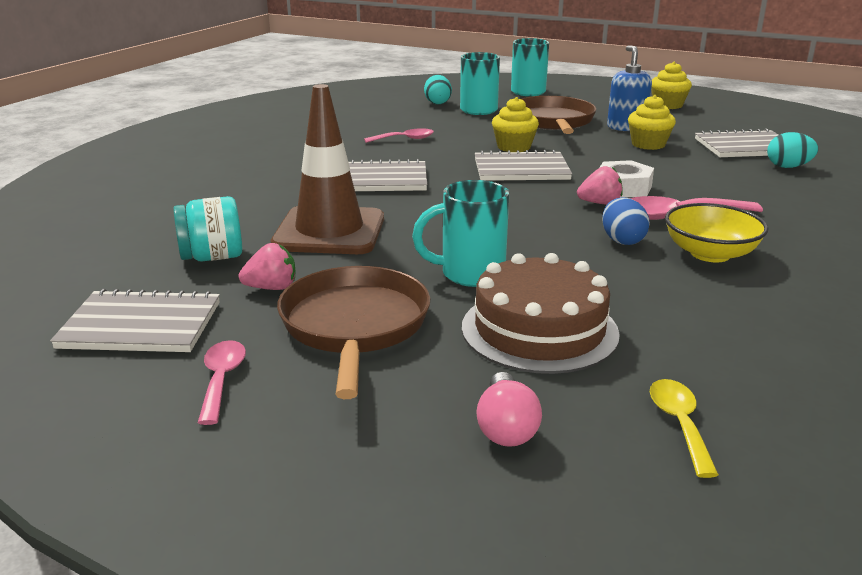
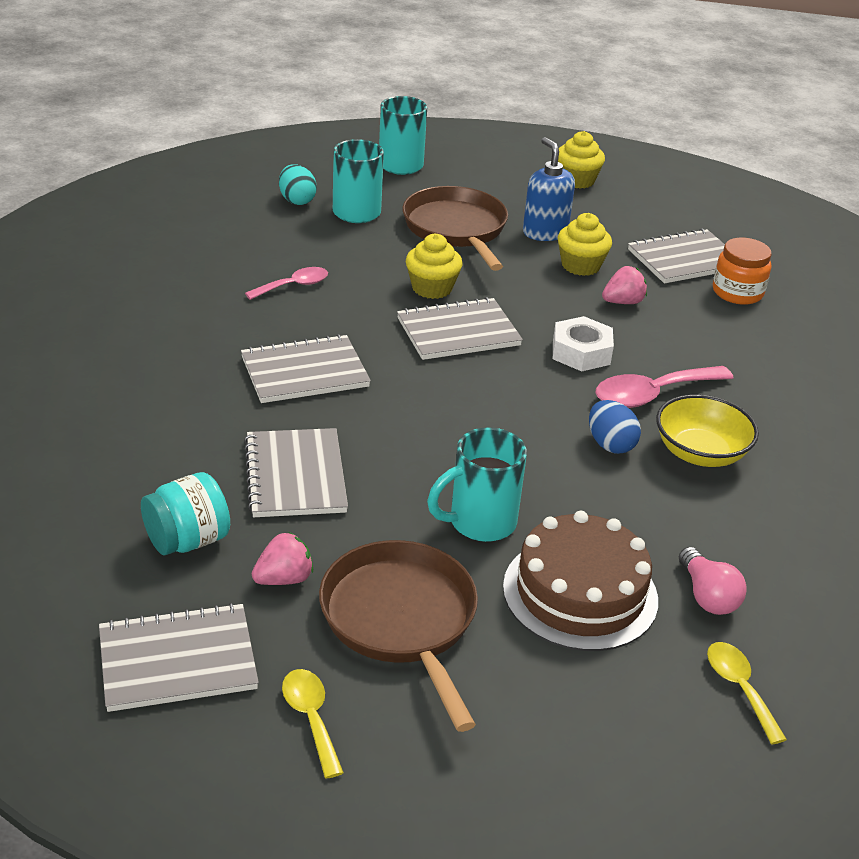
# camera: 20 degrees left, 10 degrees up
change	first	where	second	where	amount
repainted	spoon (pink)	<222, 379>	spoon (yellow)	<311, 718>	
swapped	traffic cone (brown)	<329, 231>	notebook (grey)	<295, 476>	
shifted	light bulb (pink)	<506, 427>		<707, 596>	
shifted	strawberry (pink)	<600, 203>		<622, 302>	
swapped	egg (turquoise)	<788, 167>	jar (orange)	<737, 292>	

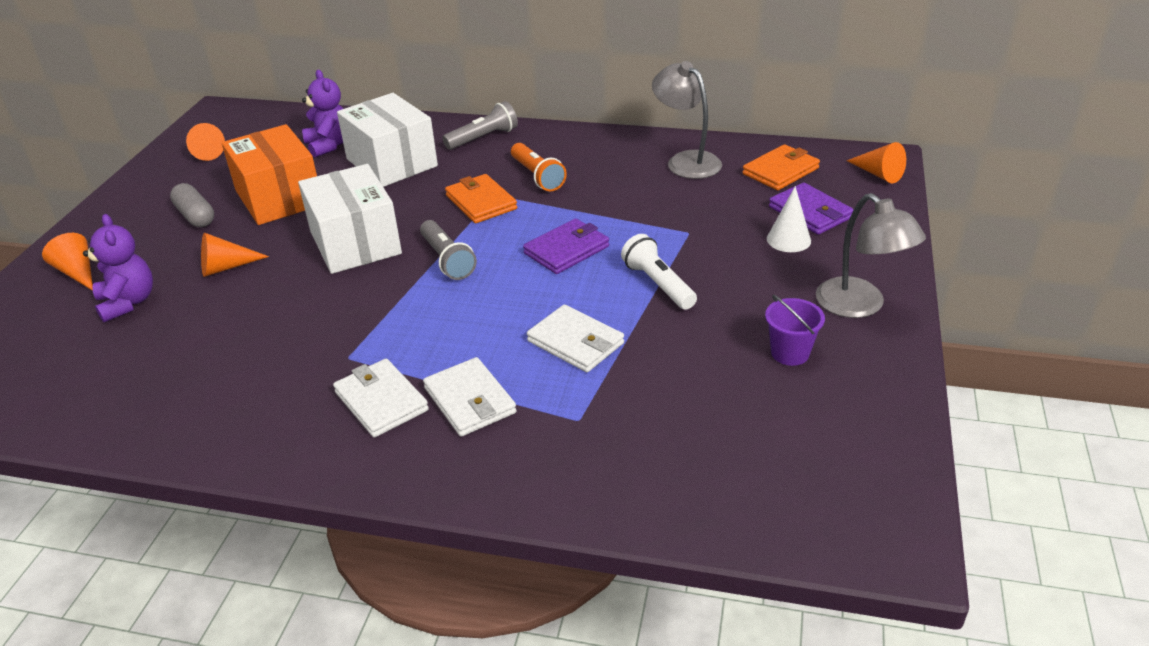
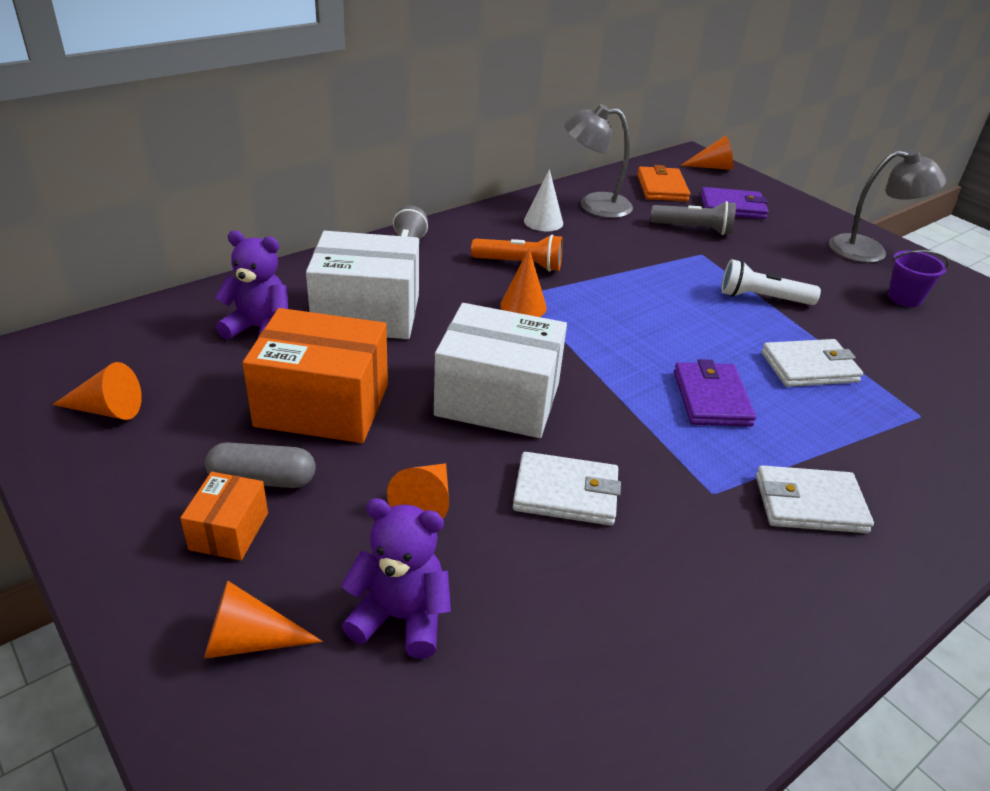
# camera: 55 degrees left, 0 degrees up
change	first	where	second	where	amount
shifted	flashlight (grey)	<447, 260>		<694, 229>	
shifted	wallet (white)	<470, 400>		<566, 493>	
swapped	wallet (orange)	<481, 202>	cone (orange)	<523, 306>	
shifted	wallet (purple)	<566, 250>		<711, 398>	
shifted	cone (white)	<788, 239>		<543, 222>	
new			box (orange)	<229, 531>	

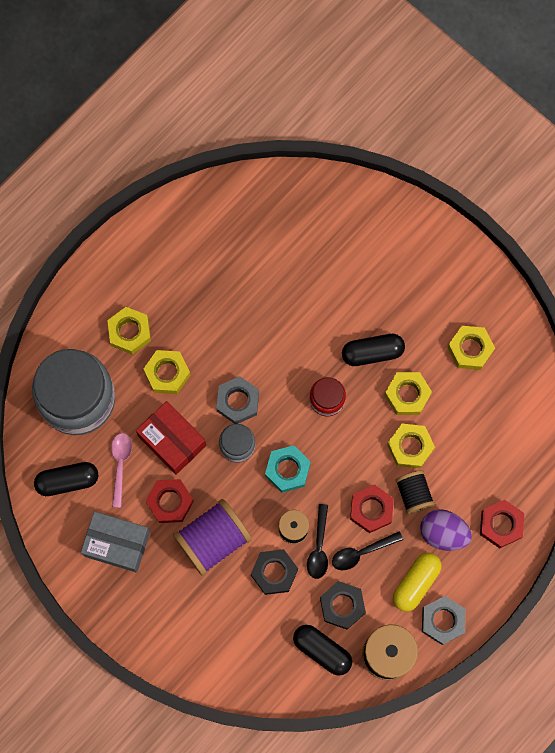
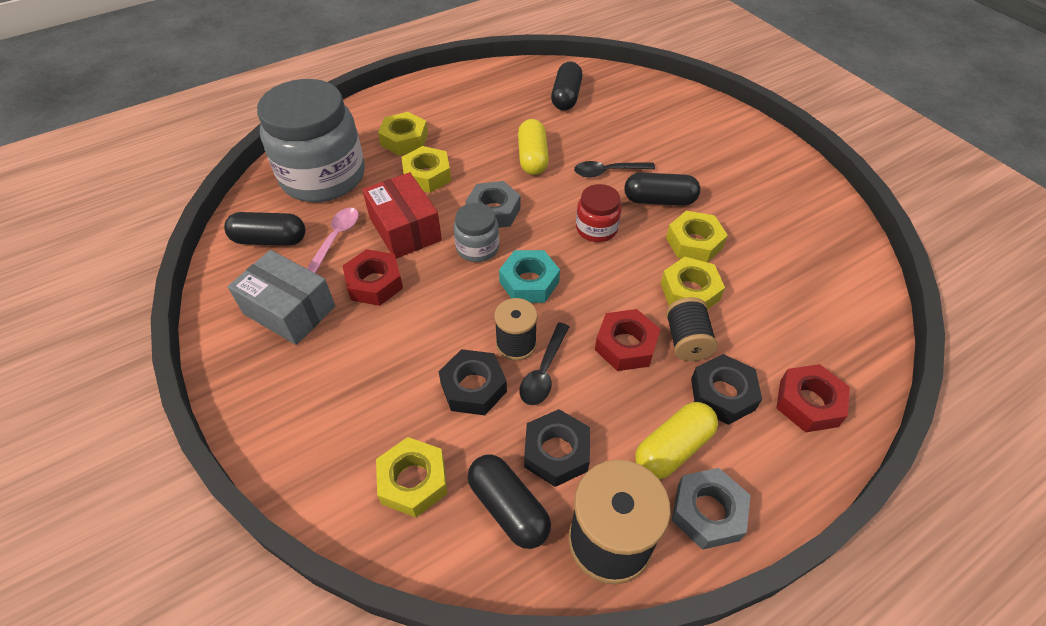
# camera: 15 degrees right, 25 degrees down
change	first	where	second	where	amount
gone	spool (purple)	<213, 540>			
shifted	spoon (black)	<361, 552>		<608, 172>	
swapped	egg (purple)	<443, 533>	nut (black)	<722, 394>	
shifted	nut (yellow)	<470, 349>		<413, 481>	
new			capsule (yellow)	<533, 158>	
new			capsule (black)	<566, 97>	

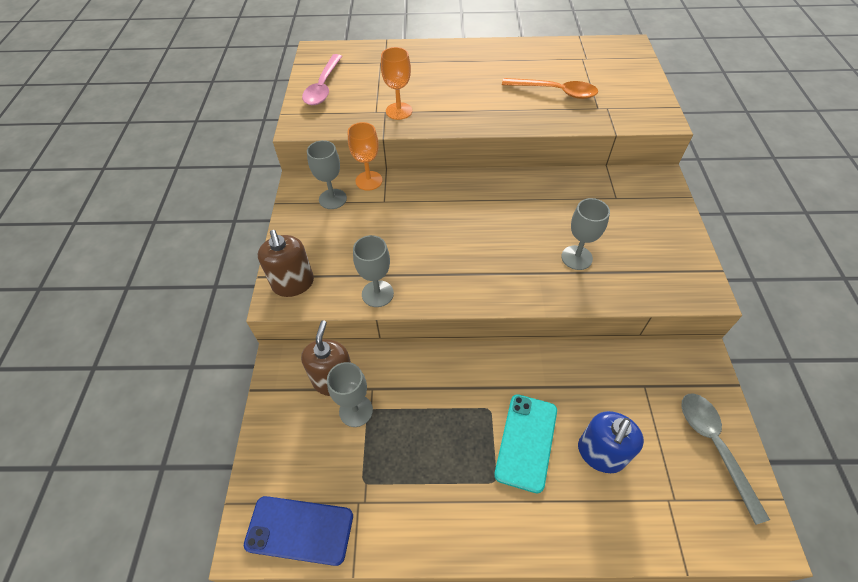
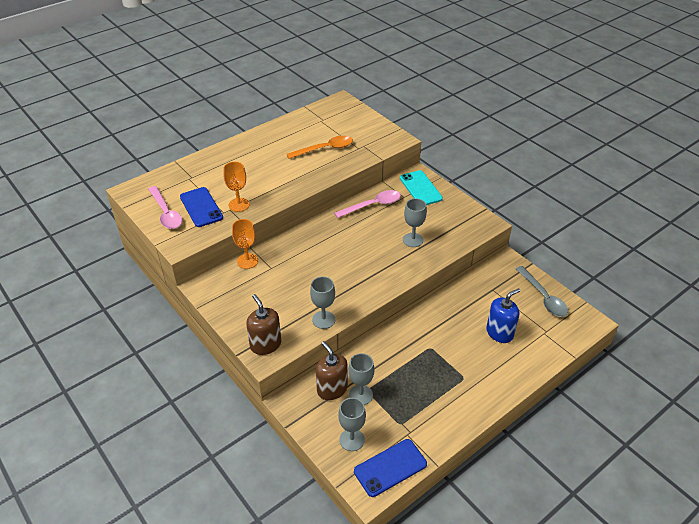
# camera: 40 degrees left, 10 degrees down
change	first	where	second	where	amount
rotated	soap dispenser (brown)	<293, 283>		<265, 344>	150 degrees counterclockwise
shifted	goblet (grey)	<332, 199>		<352, 439>	
shifted	phone (turquoise)	<526, 441>		<420, 188>	
rotated	soap dispenser (blue)	<600, 453>		<499, 333>	120 degrees counterclockwise
rotated	spoon (grey)	<714, 446>		<543, 297>	150 degrees counterclockwise
new			phone (blue)	<201, 207>	
new			spoon (pink)	<373, 205>	

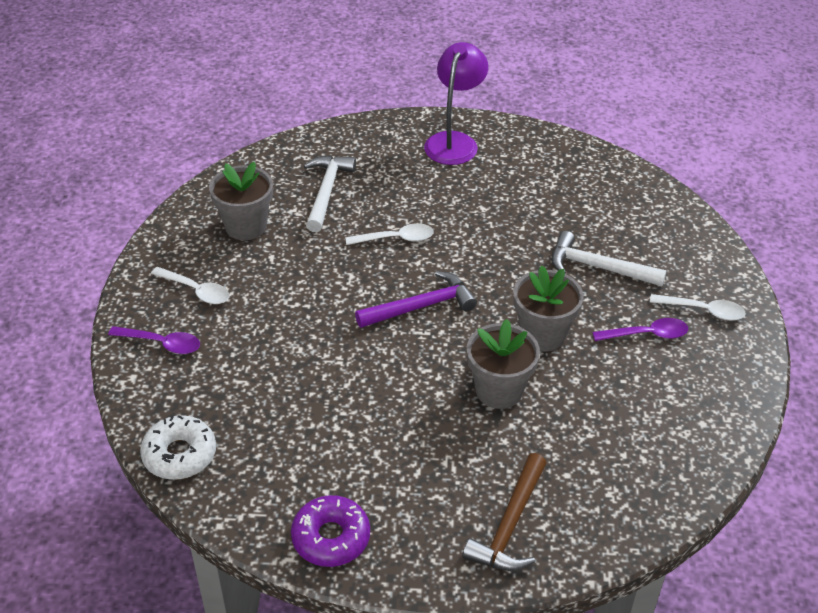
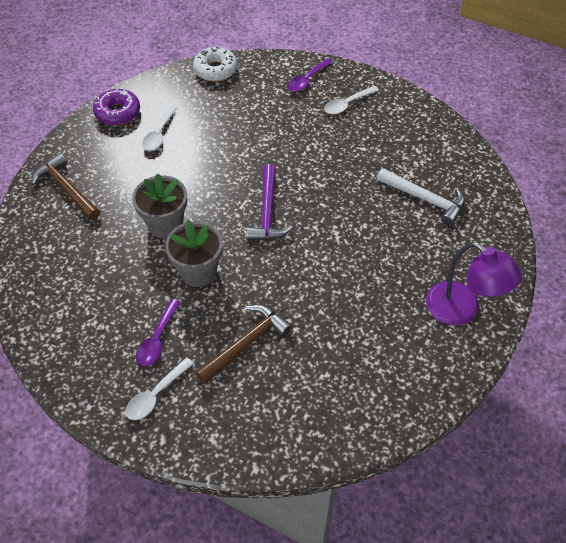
# camera: 115 degrees right, 10 degrees up
change	first	where	second	where	amount
gone	flower pot (grey)	<246, 226>			
shifted	spoon (white)	<396, 239>		<159, 134>	
repainted	hammer (white)	<598, 267>	hammer (brown)	<246, 343>	

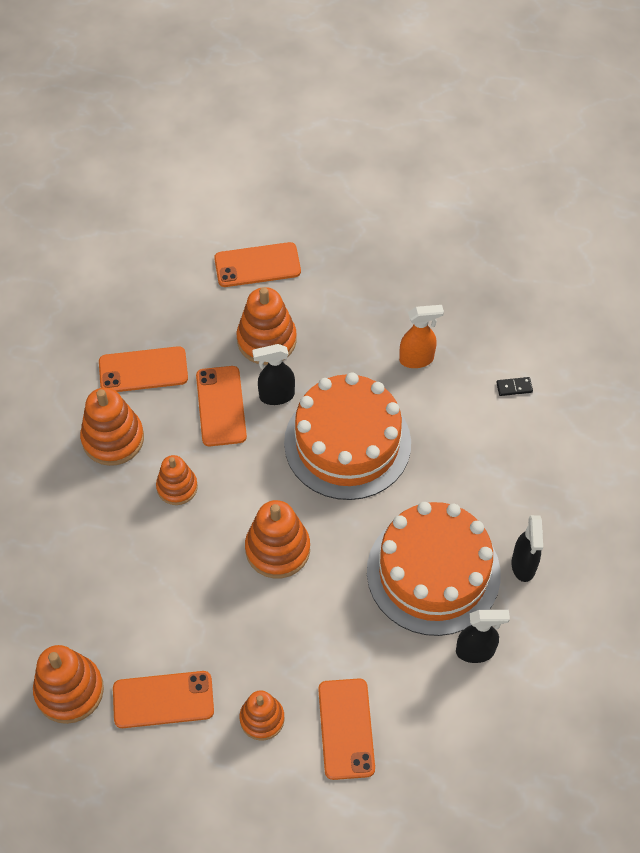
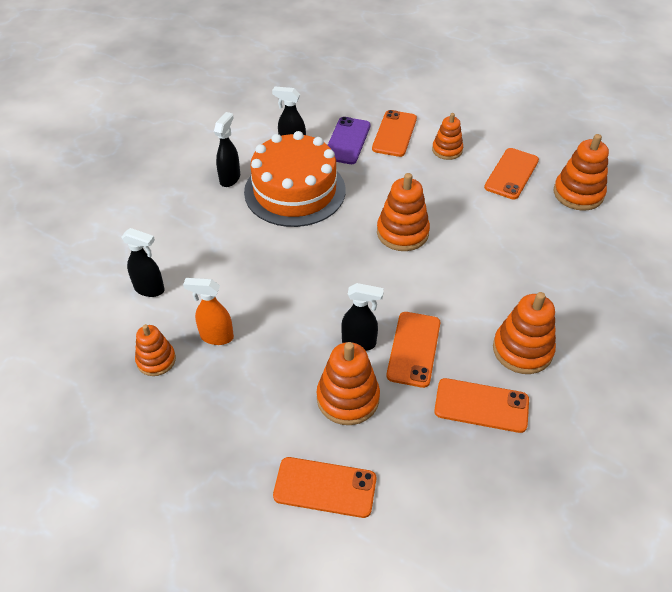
# camera: 160 degrees left, 10 degrees down
change	first	where	second	where	amount
rotated	phone (orange)	<163, 699>		<511, 174>	75 degrees counterclockwise
shifted	stacking toy (orange)	<177, 487>		<156, 360>	
gone	cake (orange)	<347, 443>			
swapped	domino (black)	<514, 387>	spray bottle (black)	<150, 289>	
new			phone (purple)	<347, 141>	

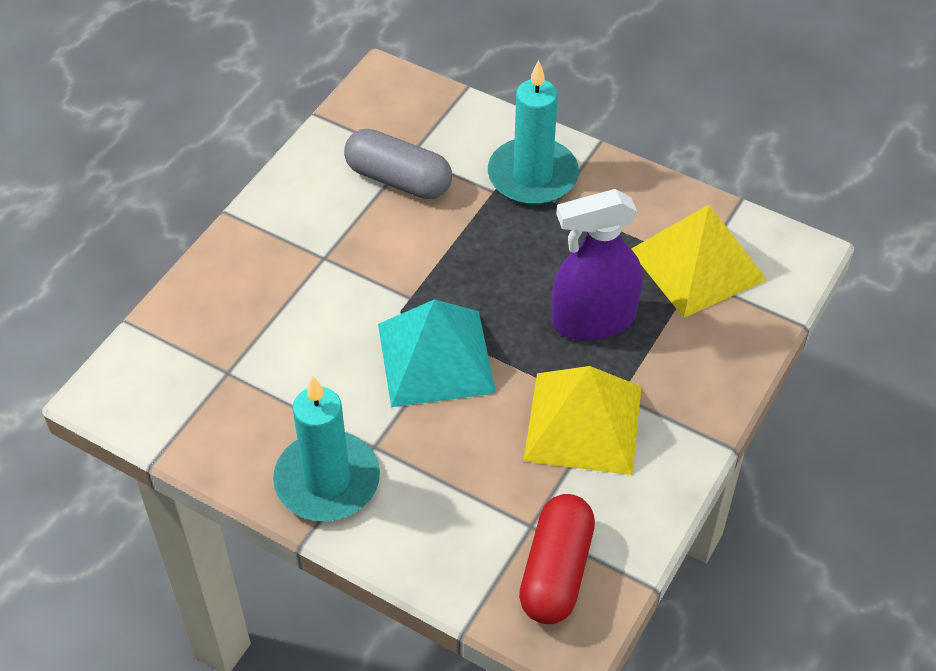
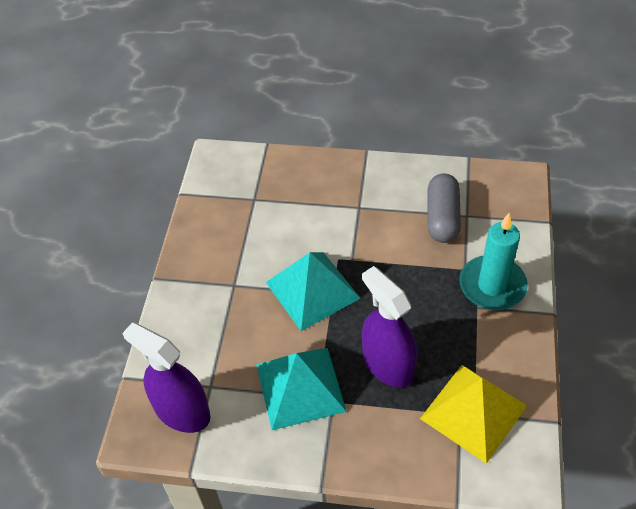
# camera: 70 degrees right, 0 degrees up
change	first	where	second	where	amount
gone	candle (turquoise)	<327, 480>			
swapped	capsule (red)	<556, 571>	spray bottle (purple)	<182, 411>	
repainted	pyramid (yellow)	<583, 422>	pyramid (turquoise)	<300, 387>	

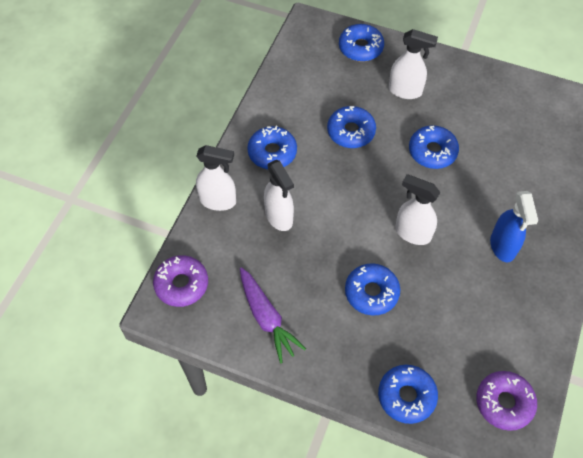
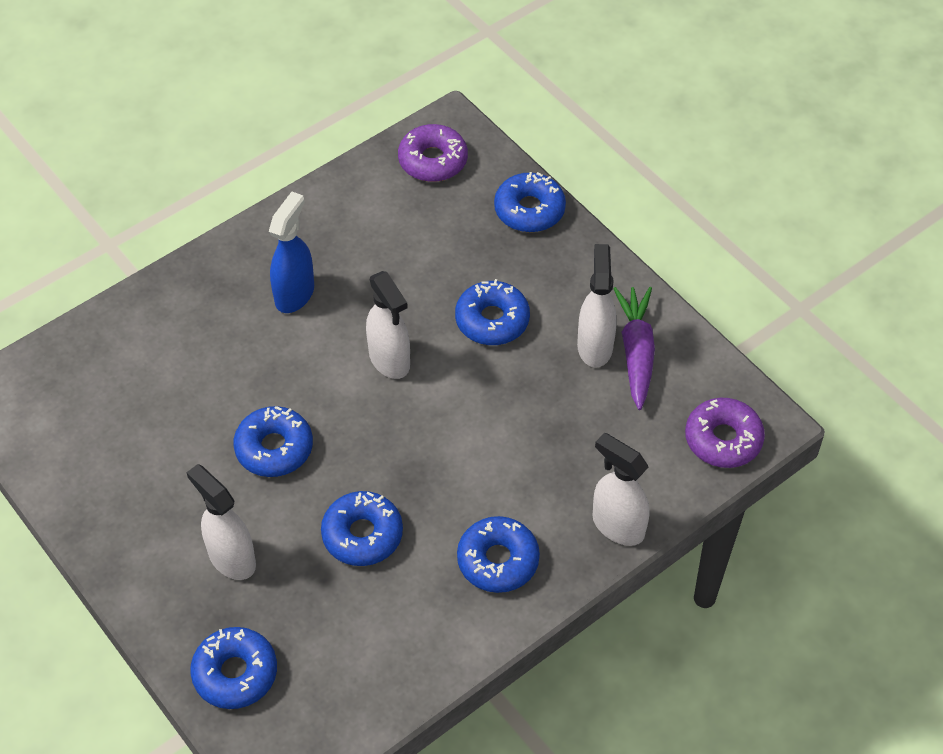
# camera: 150 degrees left, 5 degrees down
change	first	where	second	where	amount
shifted	spray bottle (white)	<279, 217>		<594, 346>	

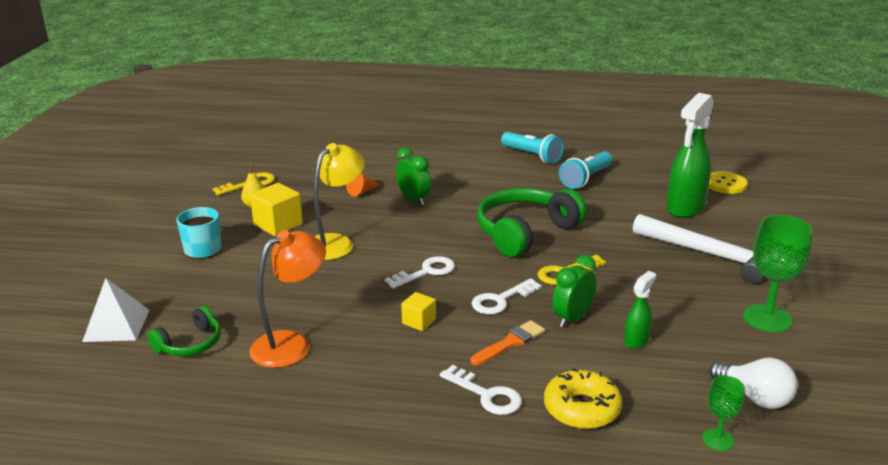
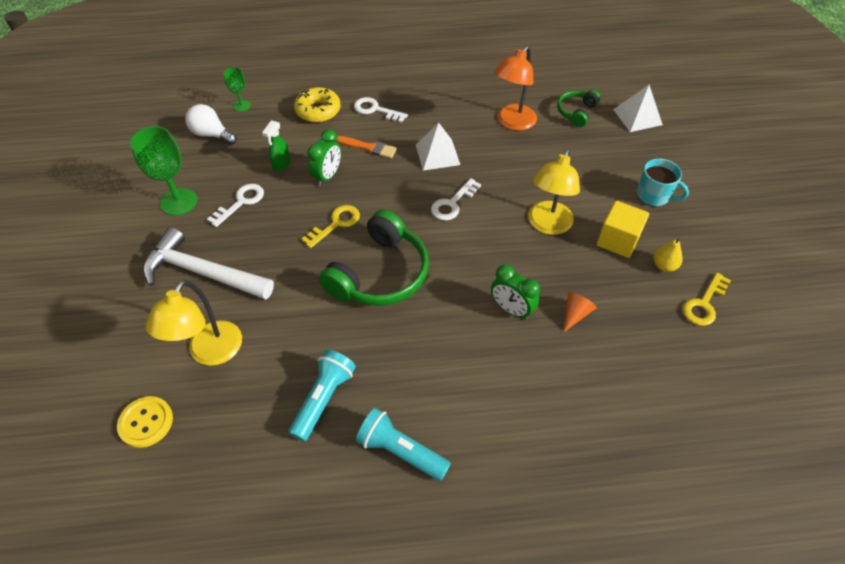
# camera: 165 degrees right, 25 degrees up
change	first	where	second	where	amount
swapped	cube (yellow)	<419, 321>	pyramid (white)	<437, 154>	
rotated	brush (orange)	<510, 343>		<369, 148>	105 degrees counterclockwise
shifted	key (white)	<501, 300>		<241, 202>	
swapped	spray bottle (green)	<685, 208>	lamp (yellow)	<210, 353>	

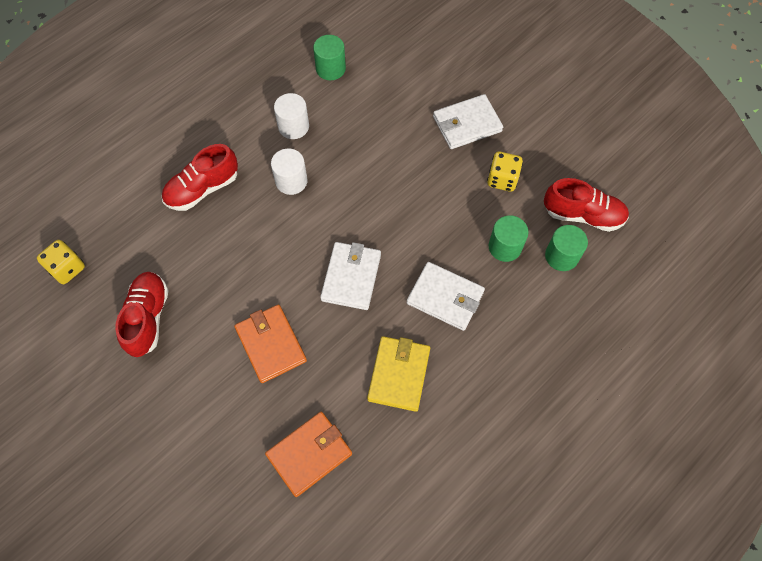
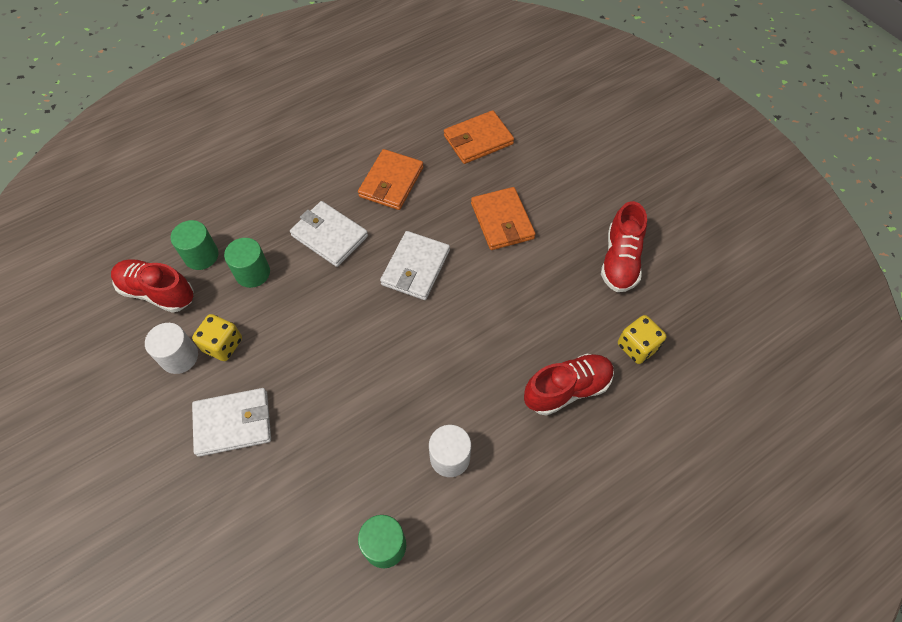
# camera: 170 degrees left, 5 degrees down
change	first	where	second	where	amount
shifted	dice (yellow)	<67, 268>		<637, 347>	
shifted	cylinder (white)	<291, 181>		<179, 357>	
repainted	wallet (yellow)	<399, 374>	wallet (orange)	<391, 182>	

